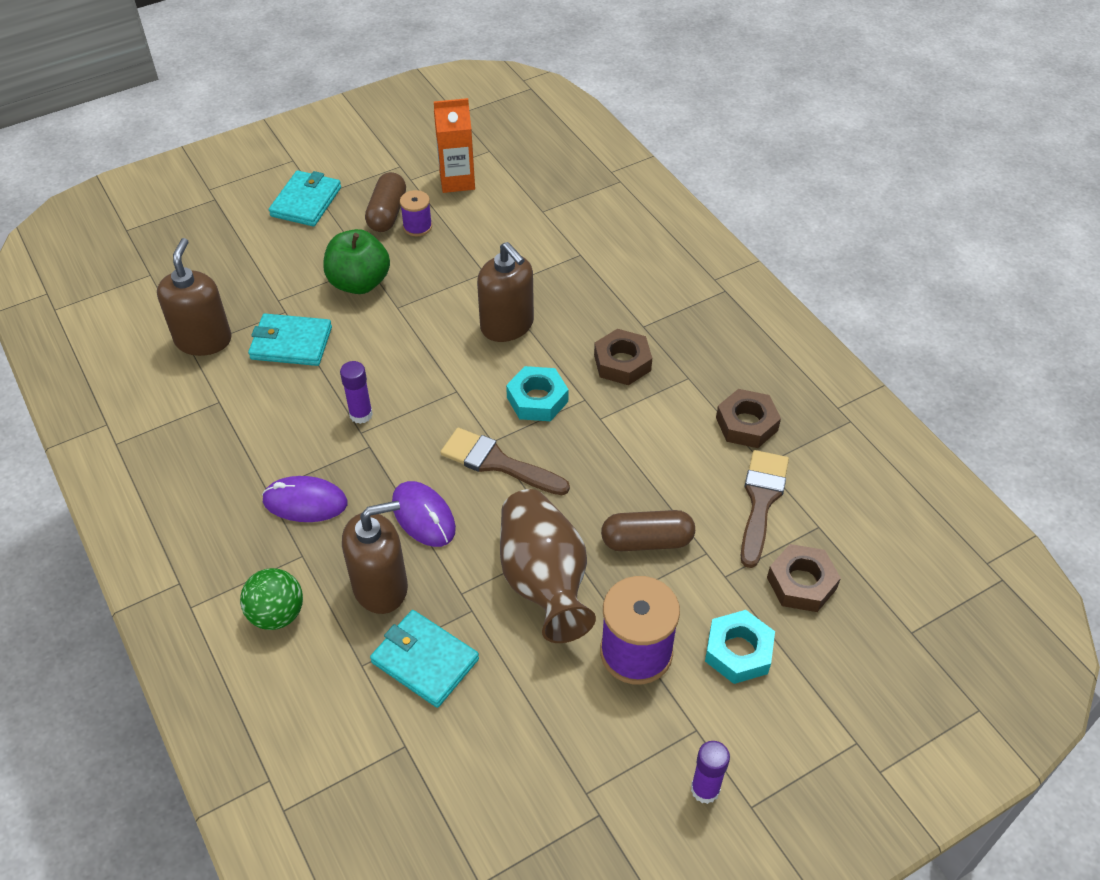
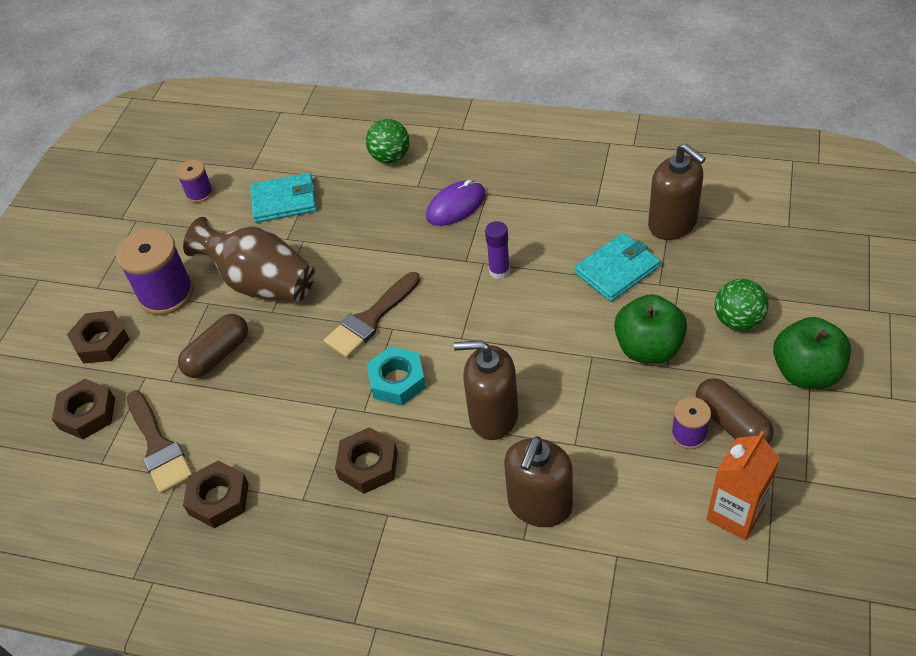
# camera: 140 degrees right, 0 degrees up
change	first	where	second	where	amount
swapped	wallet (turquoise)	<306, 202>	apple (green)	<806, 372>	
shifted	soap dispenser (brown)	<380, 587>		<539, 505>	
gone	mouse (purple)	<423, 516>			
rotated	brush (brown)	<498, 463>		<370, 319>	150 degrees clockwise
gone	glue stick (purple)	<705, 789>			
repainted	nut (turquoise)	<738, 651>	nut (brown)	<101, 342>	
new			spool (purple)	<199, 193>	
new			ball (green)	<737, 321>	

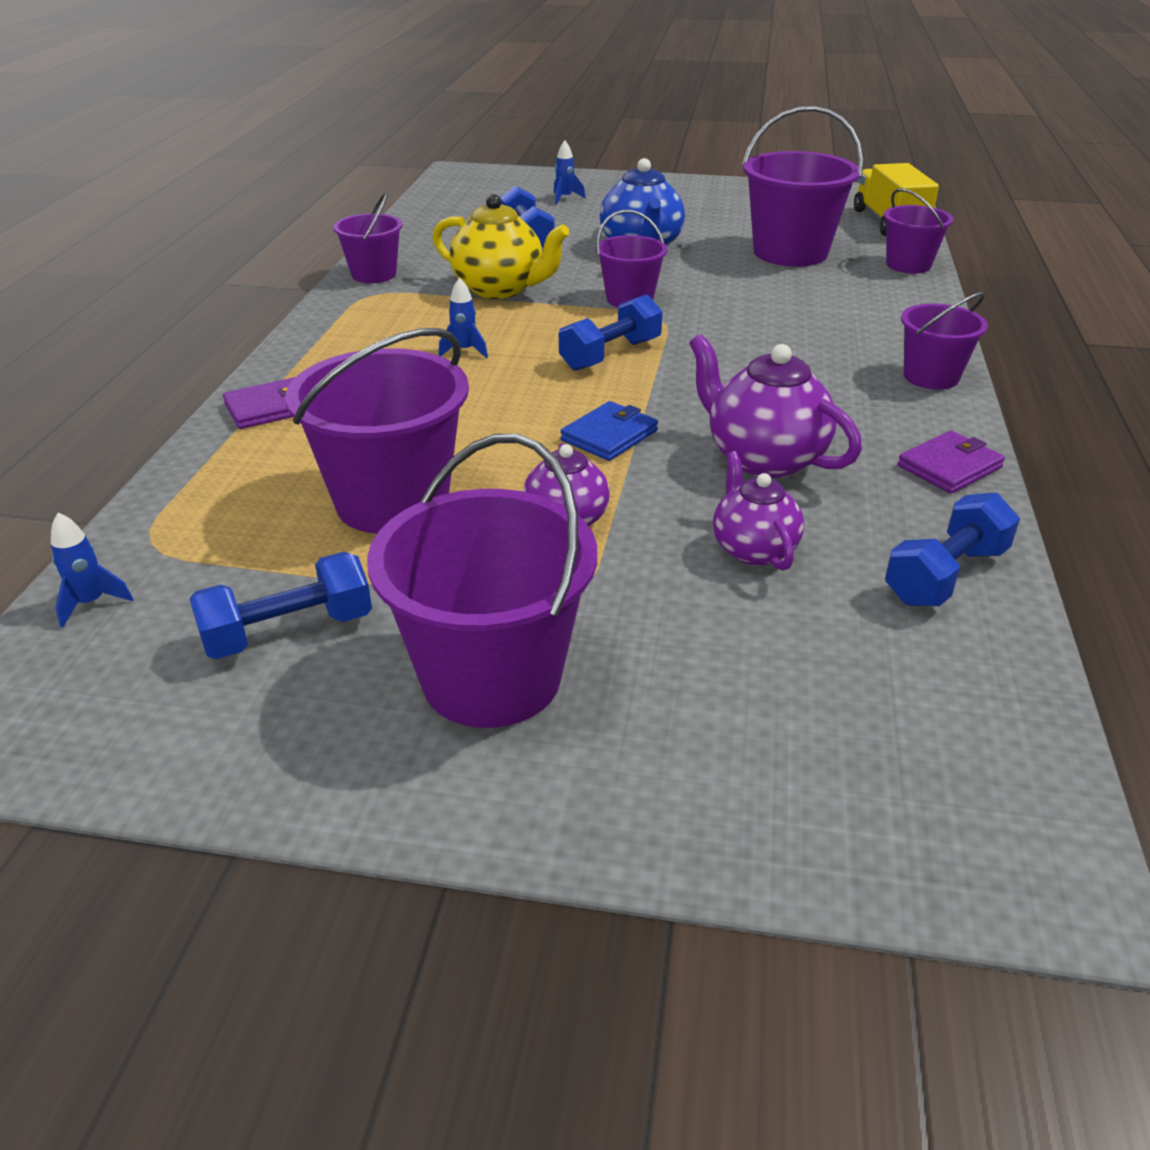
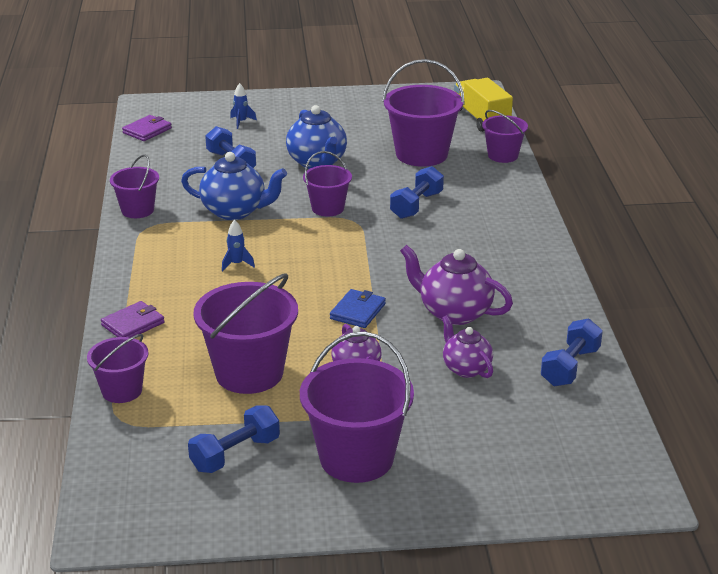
# camera: 15 degrees left, 5 degrees down
change	first	where	second	where	amount
gone	rocket (blue)	<91, 603>			
repainted	teapot (yellow)	<500, 289>	teapot (blue)	<235, 211>	
shifted	dumbbell (blue)	<610, 355>		<416, 205>	
shifted	wallet (purple)	<949, 467>		<147, 130>	
shifted	bucket (purple)	<931, 377>		<122, 391>	

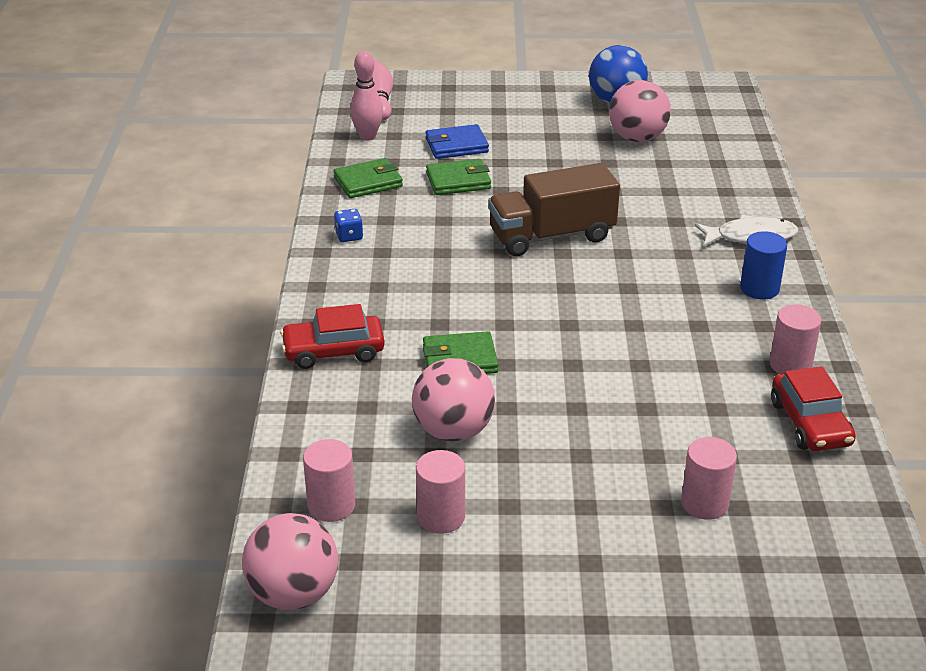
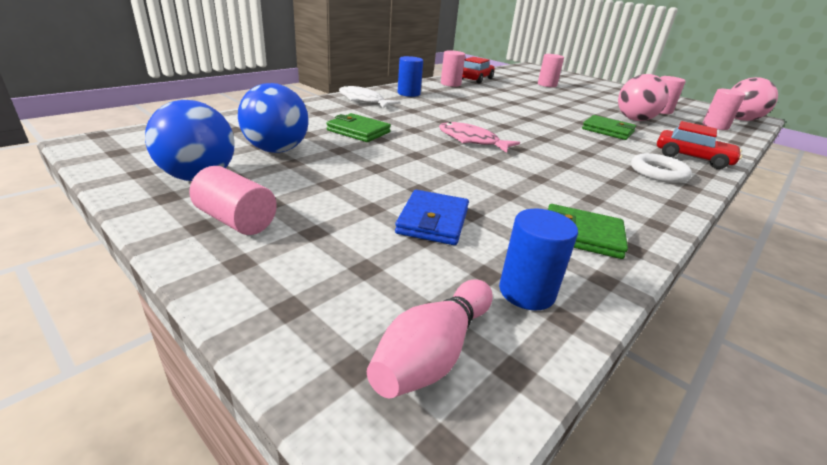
# camera: 140 degrees left, 5 degrees down
change	first	where	second	where	amount
gone	dice (blue)	<349, 236>			
swapped	bowling pin (pink)	<367, 136>	cylinder (blue)	<526, 292>	
rotated	wallet (blue)	<456, 145>		<433, 221>	75 degrees clockwise
shifted	wallet (green)	<458, 181>		<358, 131>	
swapped	truck (brown)	<551, 236>	fish (pink)	<471, 140>	
repainted	ball (pink)	<637, 138>	ball (blue)	<277, 150>	
new			cylinder (pink)	<236, 220>	
new			ring (white)	<658, 172>	

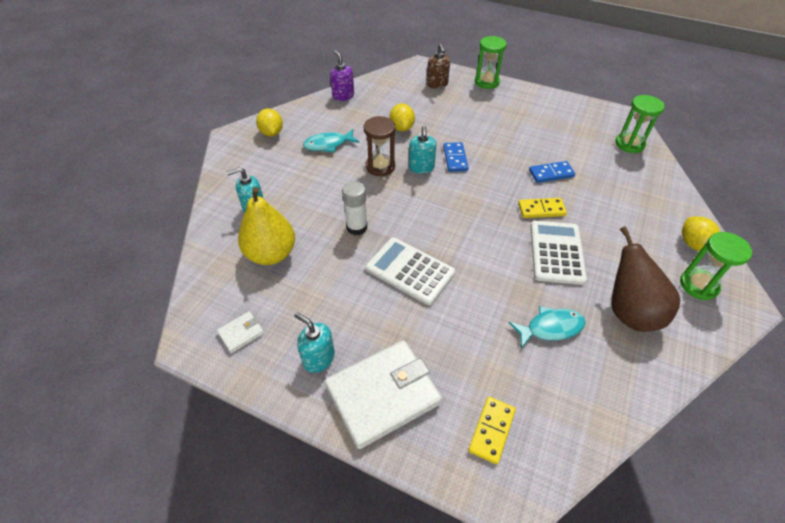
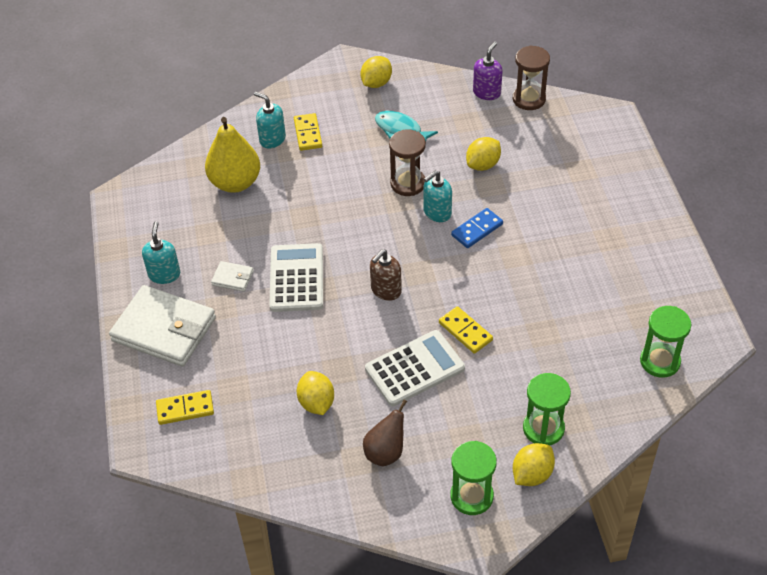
# camera: 55 degrees right, 0 degrees up
change	first	where	second	where	amount
shifted	wallet (white)	<241, 333>		<232, 278>	
gone	glue stick (white)	<357, 227>			
shifted	soap dispenser (brown)	<437, 84>		<386, 290>	
shifted	hourglass (green)	<486, 82>		<543, 428>	
swapped	fish (turquoise)	<550, 328>	lemon (yellow)	<316, 403>	
gone	domino (blue)	<551, 173>			
scaled	pear (brown)	<629, 312>		<385, 452>	x0.62
new			domino (yellow)	<308, 134>	
new			hourglass (brown)	<529, 99>	

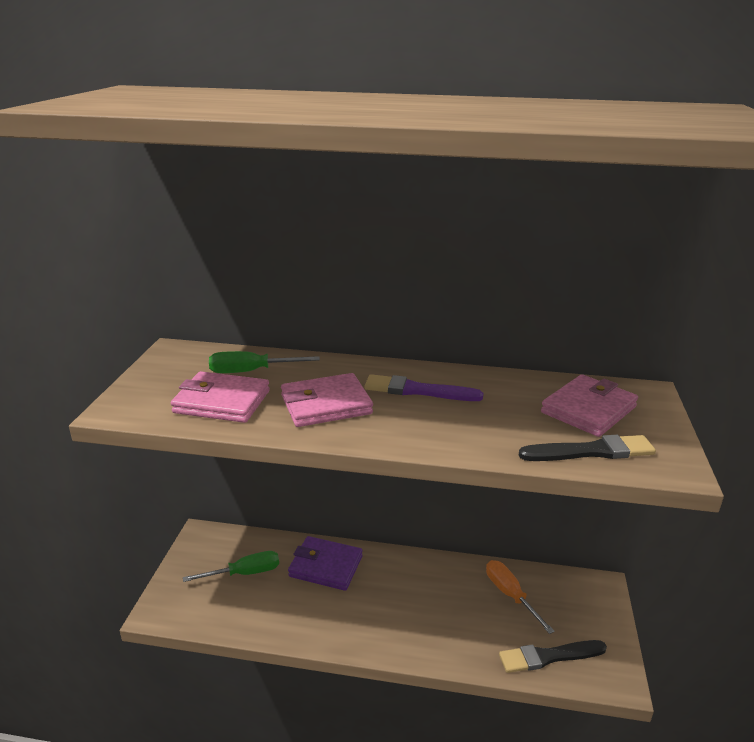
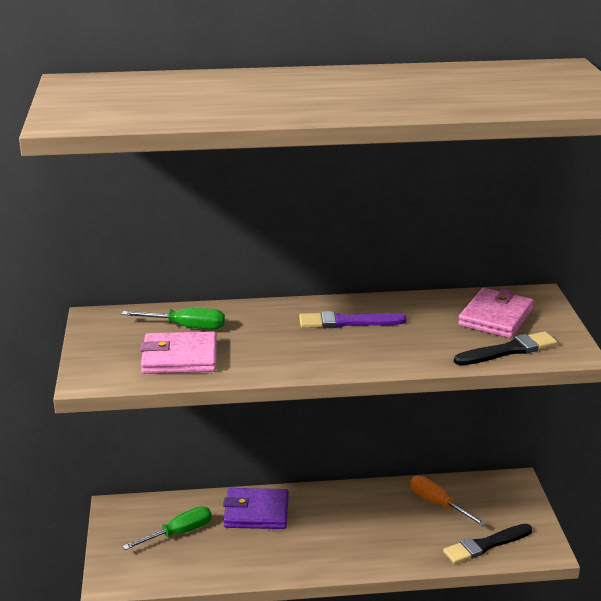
# camera: 15 degrees left, 0 degrees up
change	first	where	second	where	amount
rotated	screwdriver (green)	<251, 371>		<186, 327>	150 degrees counterclockwise
gone	wallet (pink)	<326, 405>			

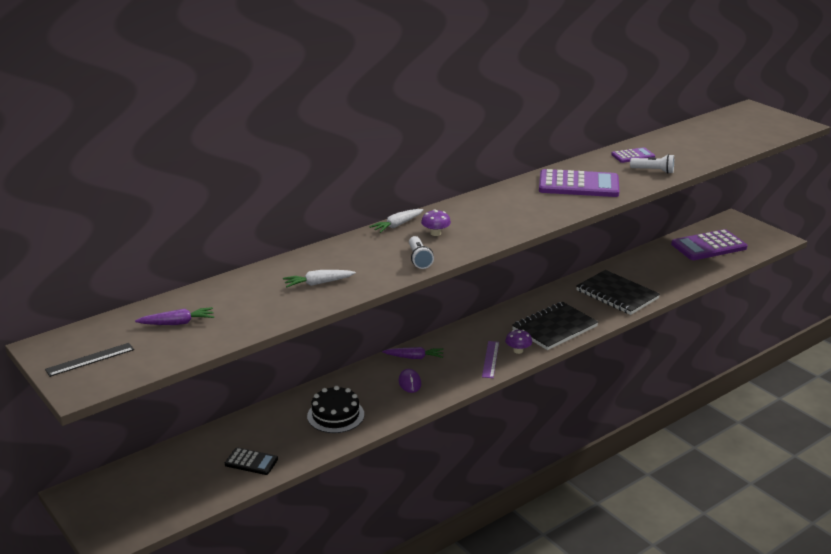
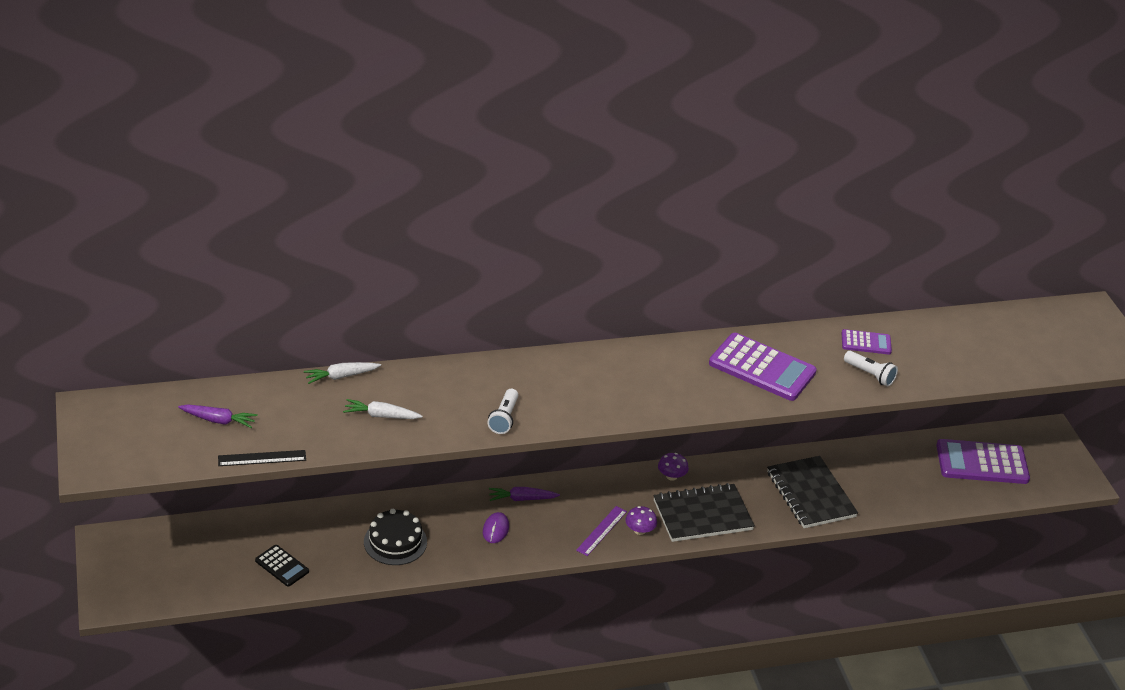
# camera: 20 degrees right, 10 degrees up
change	first	where	second	where	amount
shifted	ruler (black)	<90, 359>		<262, 458>	
shifted	carrot (white)	<397, 225>		<341, 376>	
rotated	carrot (purple)	<414, 357>		<522, 499>	150 degrees clockwise
shifted	mushroom (purple)	<435, 233>		<671, 476>	

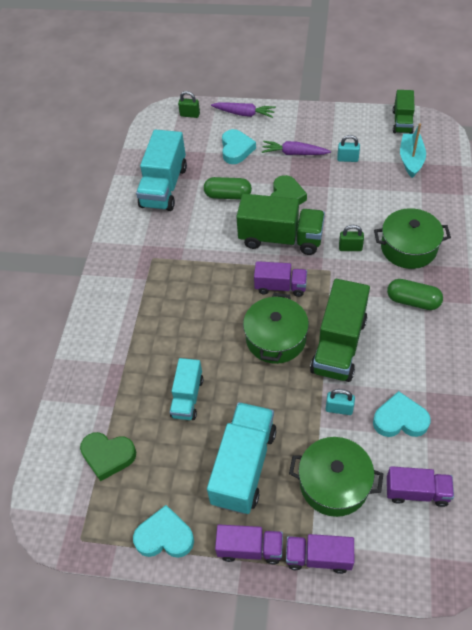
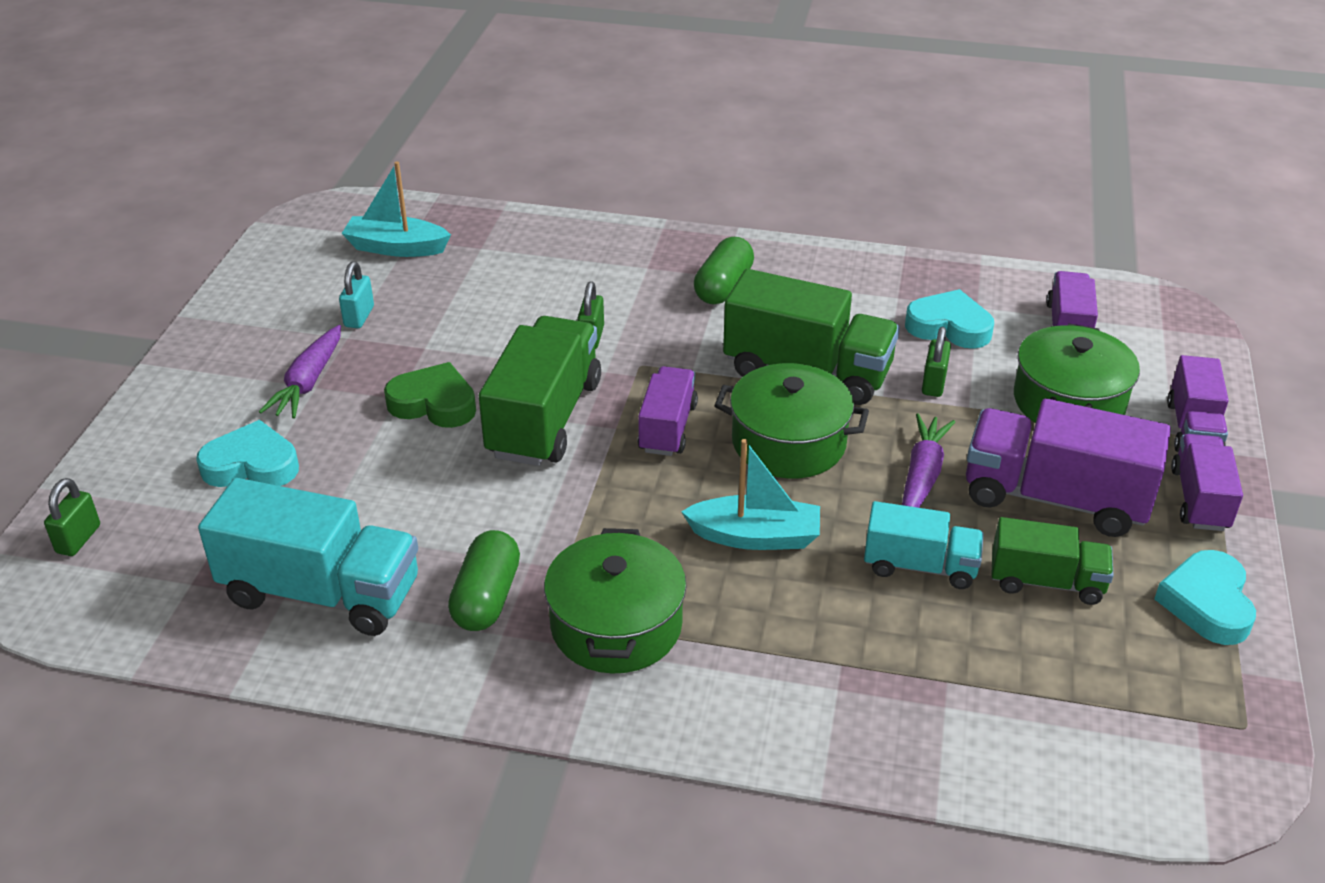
# camera: 90 degrees left, 15 degrees down
change	first	where	second	where	amount
gone	heart (green)	<108, 456>			
shifted	capsule (green)	<228, 195>		<487, 598>	
repainted	truck (turquoise)	<244, 466>	truck (purple)	<1055, 498>	
shifted	carrot (purple)	<244, 114>		<922, 476>	
repainted	padlock (turquoise)	<339, 409>	padlock (green)	<933, 384>	
rotated	heart (turquoise)	<400, 419>		<949, 327>	105 degrees clockwise
shifted	pot (green)	<408, 248>		<616, 625>	
shifted	truck (green)	<402, 122>		<1046, 582>	
new			boat (turquoise)	<755, 536>	

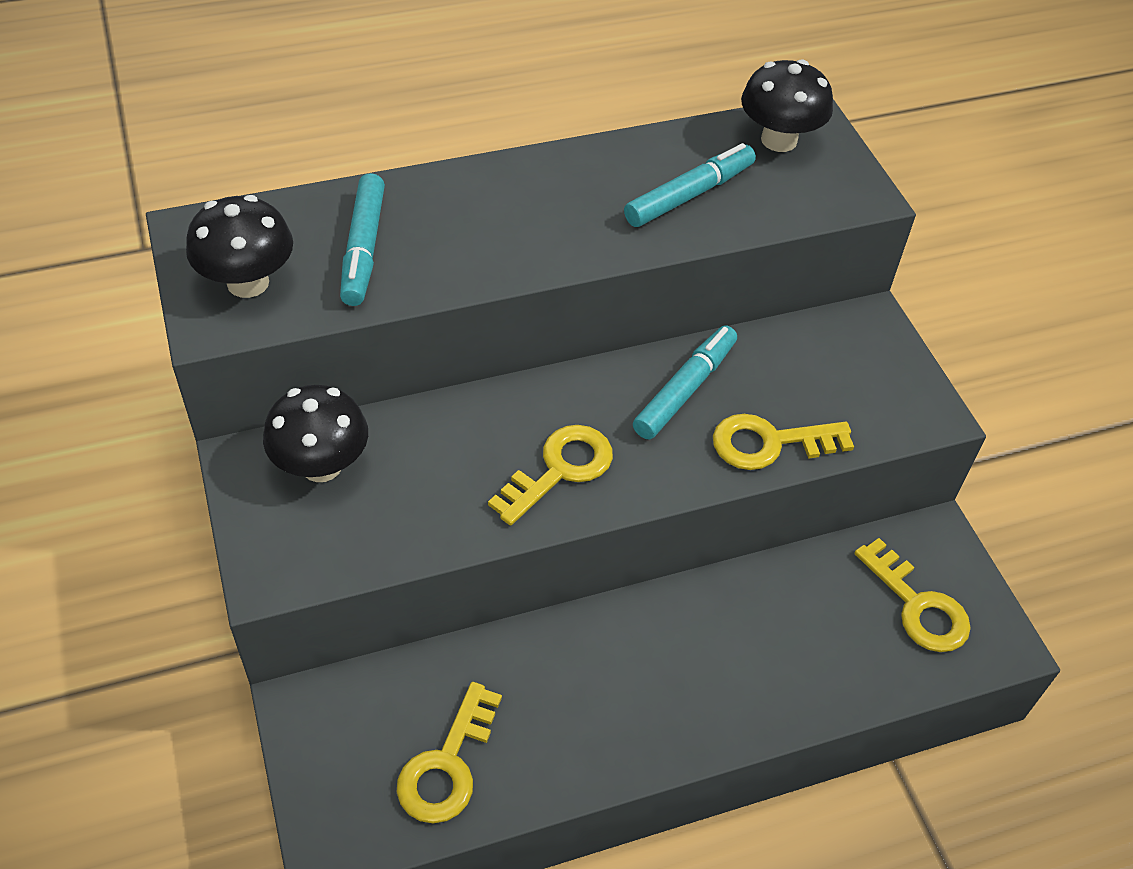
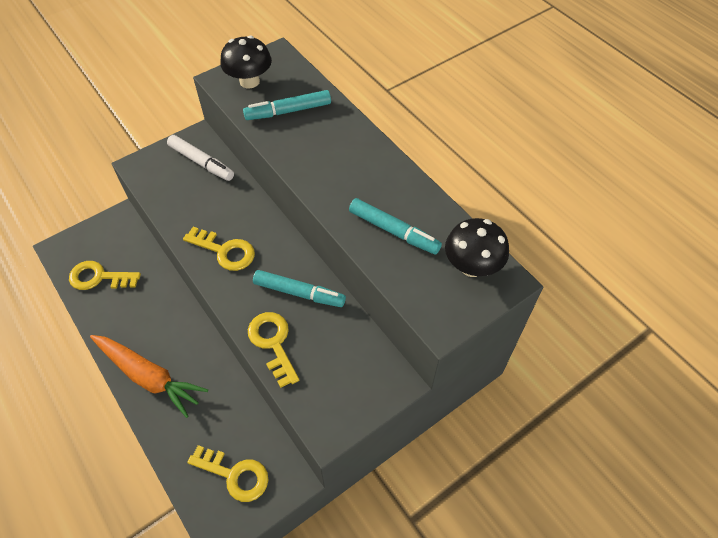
# camera: 75 degrees right, 5 degrees up
change	first	where	second	where	amount
swapped	mushroom (black)	<321, 465>	marker (white)	<201, 162>	
rotated	key (yellow)	<917, 606>		<235, 475>	105 degrees counterclockwise
new			carrot (orange)	<149, 376>	

